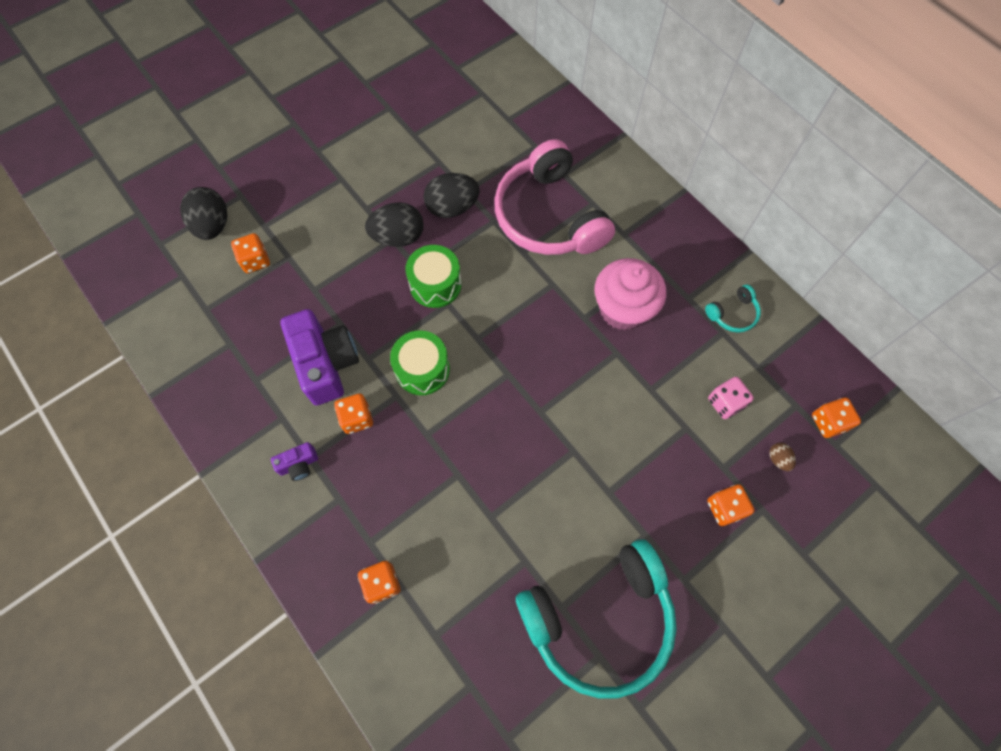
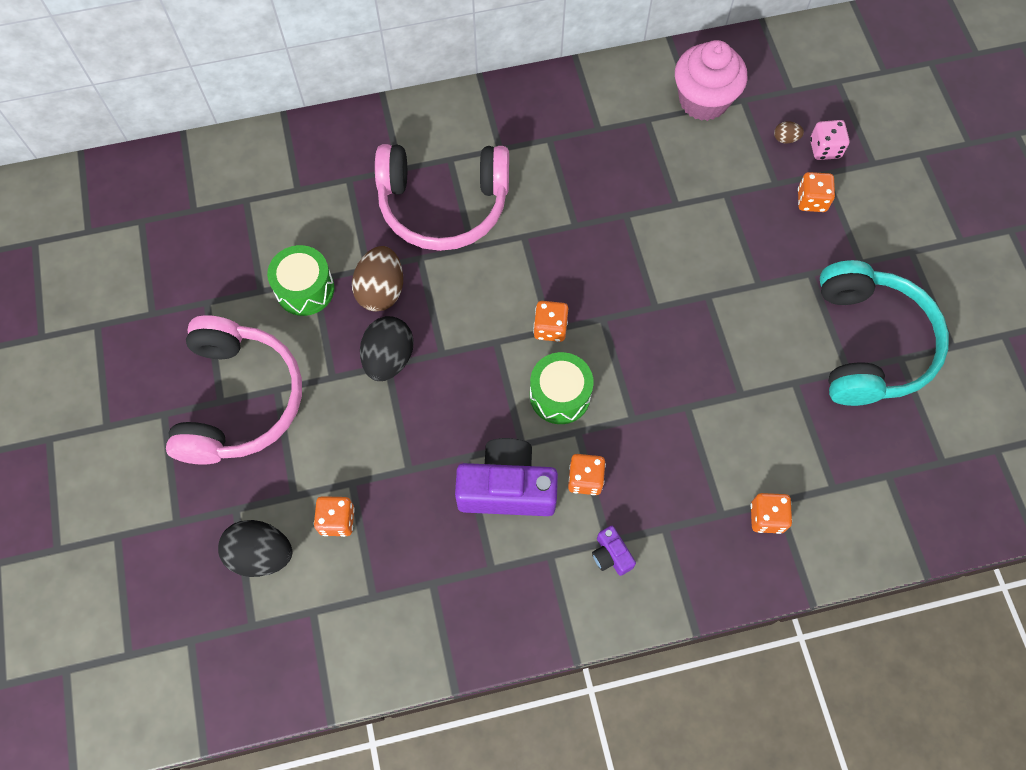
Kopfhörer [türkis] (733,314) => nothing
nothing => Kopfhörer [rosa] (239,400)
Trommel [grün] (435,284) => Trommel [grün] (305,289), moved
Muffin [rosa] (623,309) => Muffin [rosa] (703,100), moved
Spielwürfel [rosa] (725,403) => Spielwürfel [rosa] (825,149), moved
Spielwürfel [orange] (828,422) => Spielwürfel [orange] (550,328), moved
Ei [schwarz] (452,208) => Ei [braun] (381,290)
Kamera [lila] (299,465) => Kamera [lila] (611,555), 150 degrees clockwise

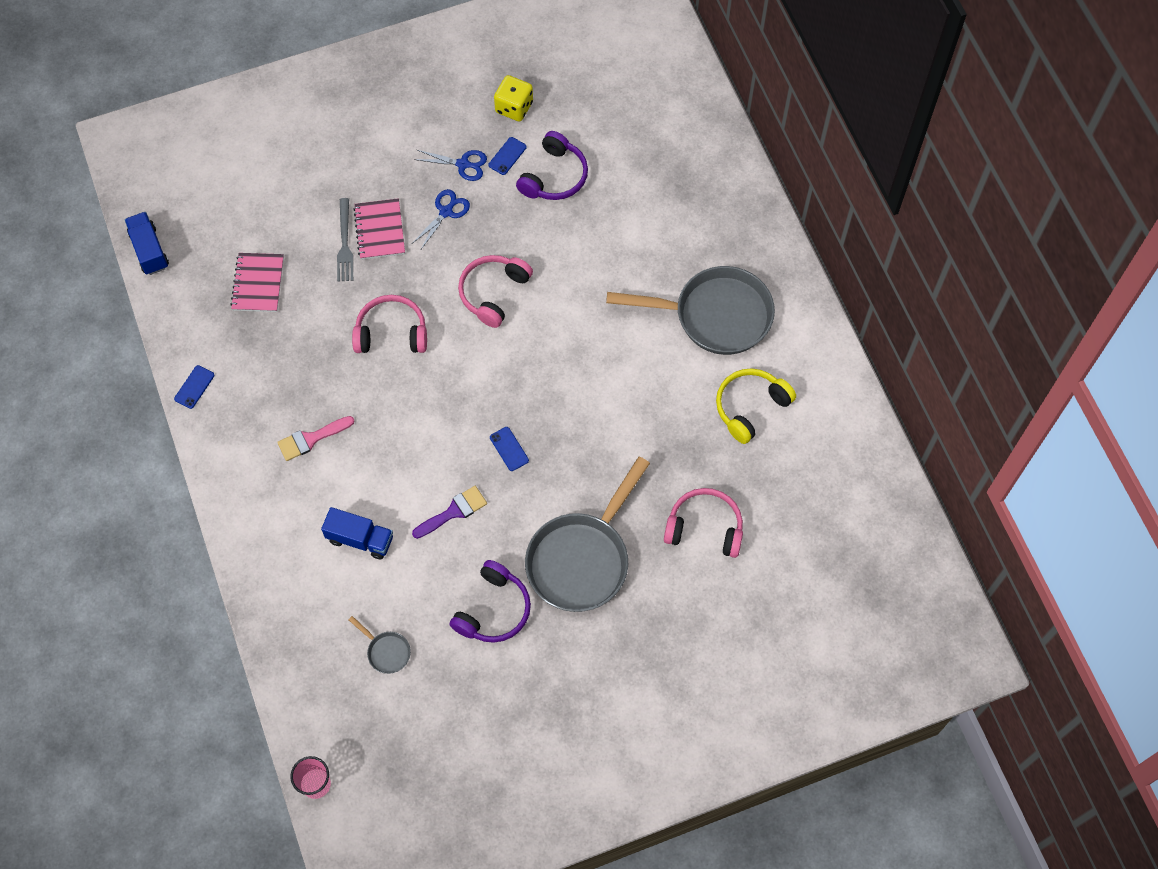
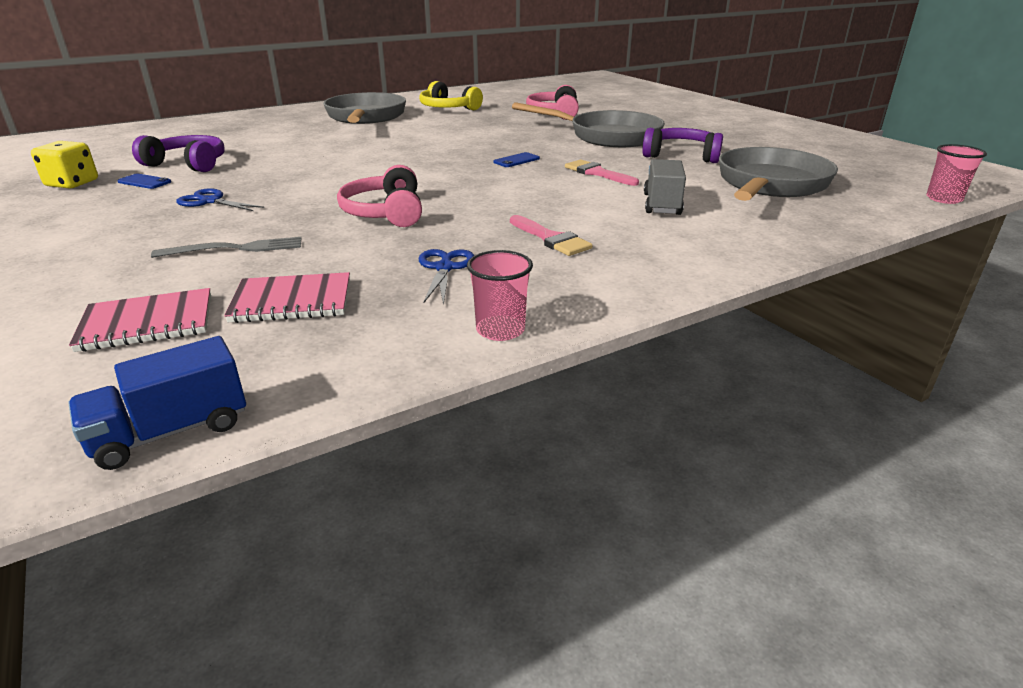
Kopfhörer [rosa] (493,293) => nothing
Notizbuch [rosa] (380,230) => Notizbuch [rosa] (147,323), moved
Schere [blau] (463,164) => Schere [blau] (444,268), moved
Handy [blau] (194,387) => Becher [rosa] (500,330)
Lastwagen [blau] (360,539) => Lastwagen [grau] (661,204)
Pinsel [lila] (453,512) => Pinsel [rosa] (597,173)
Pfanne [grau] (386,651) => Pfanne [grau] (770,185), x2.43

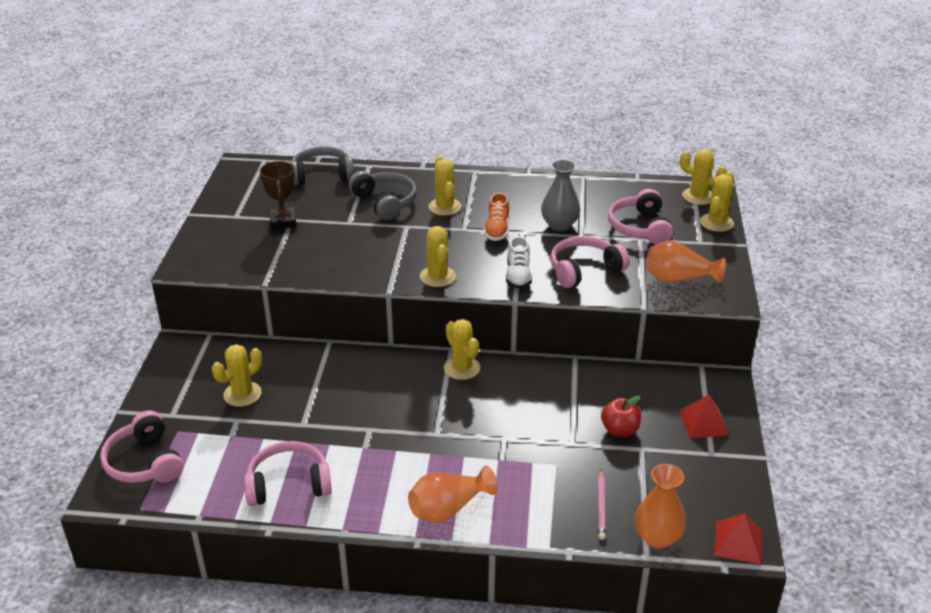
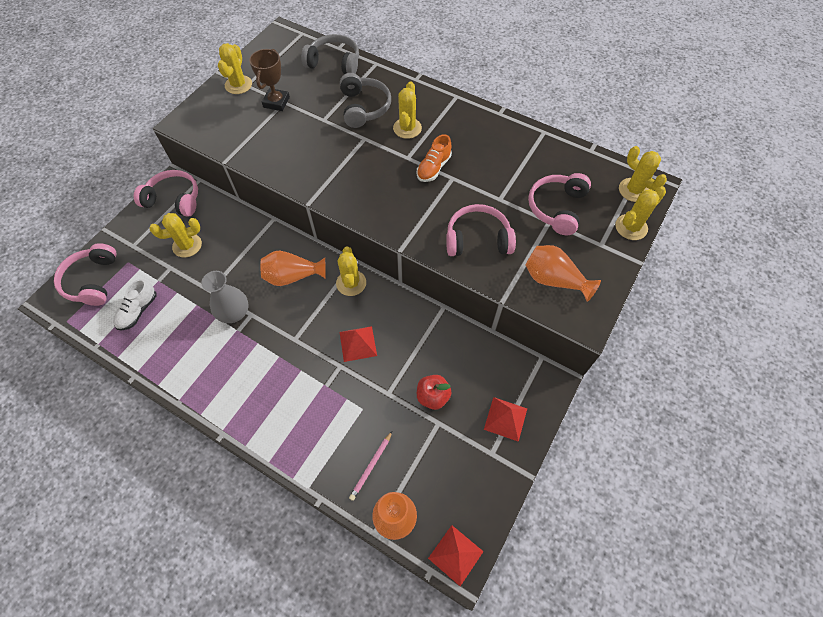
nothing => Pyramide [rot] (358,343)
Kopfhörer [rosa] (288,484) => Kopfhörer [rosa] (174,199), moved
Vase [orange] (448,508) => Vase [orange] (292,276), moved
Kaktus [gelb] (437,277) => Kaktus [gelb] (238,85), moved
Schuh [weiß] (518,276) => Schuh [weiß] (138,311), moved
Vase [grau] (559,225) => Vase [grau] (234,313), moved

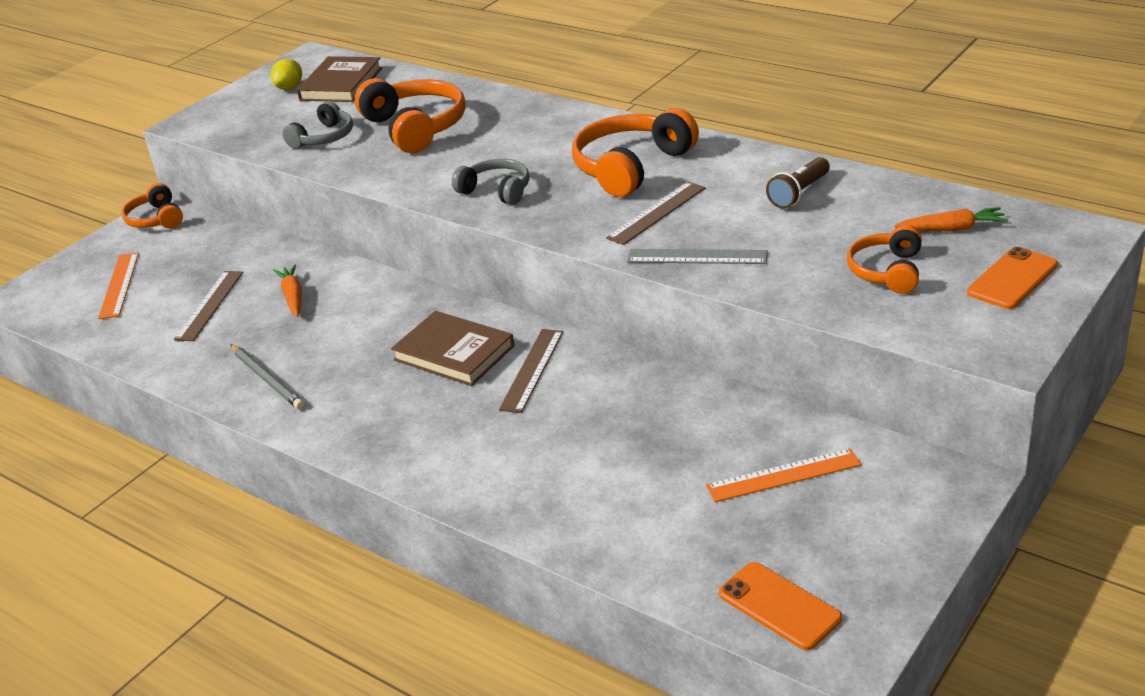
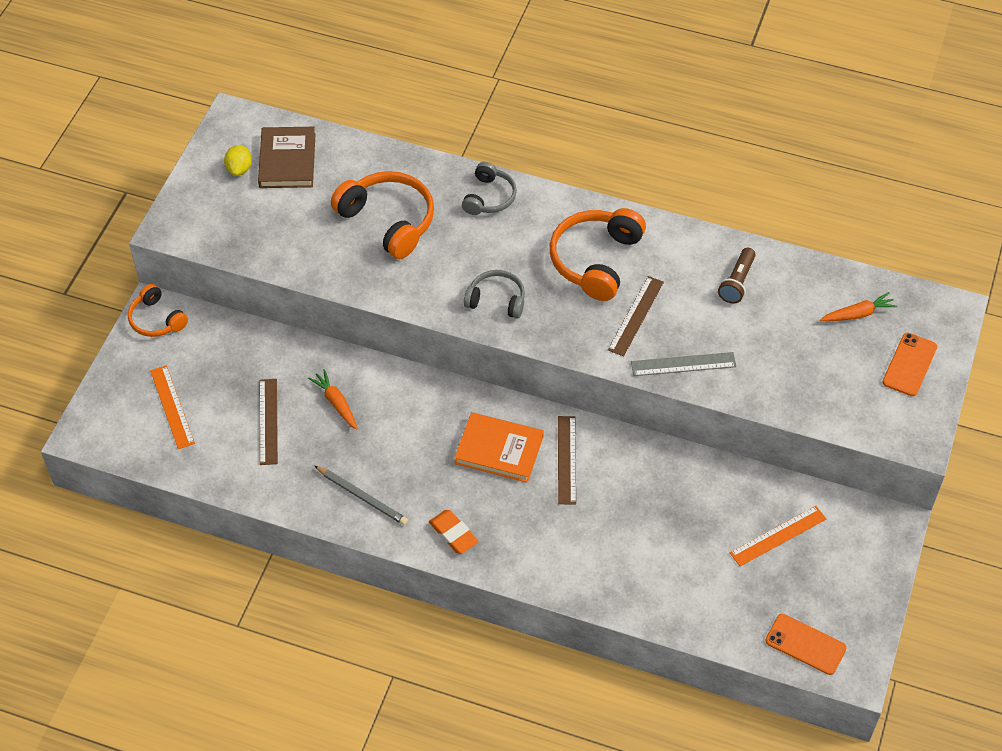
Kopfhörer [orange] (887,271) => nothing
nothing => Radiergummi [orange] (453,534)
Kopfhörer [grau] (324,137) => Kopfhörer [grau] (489,197), moved
Buch [braun] (454,353) => Buch [orange] (499,450)

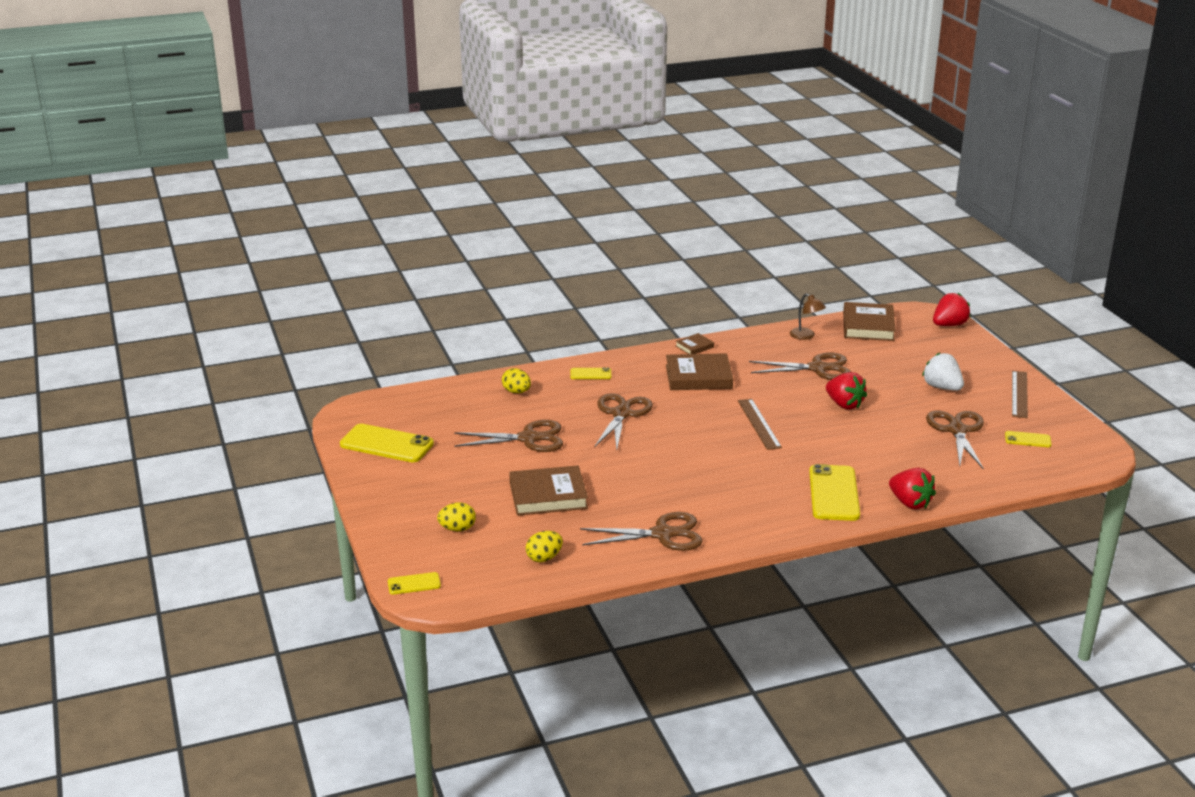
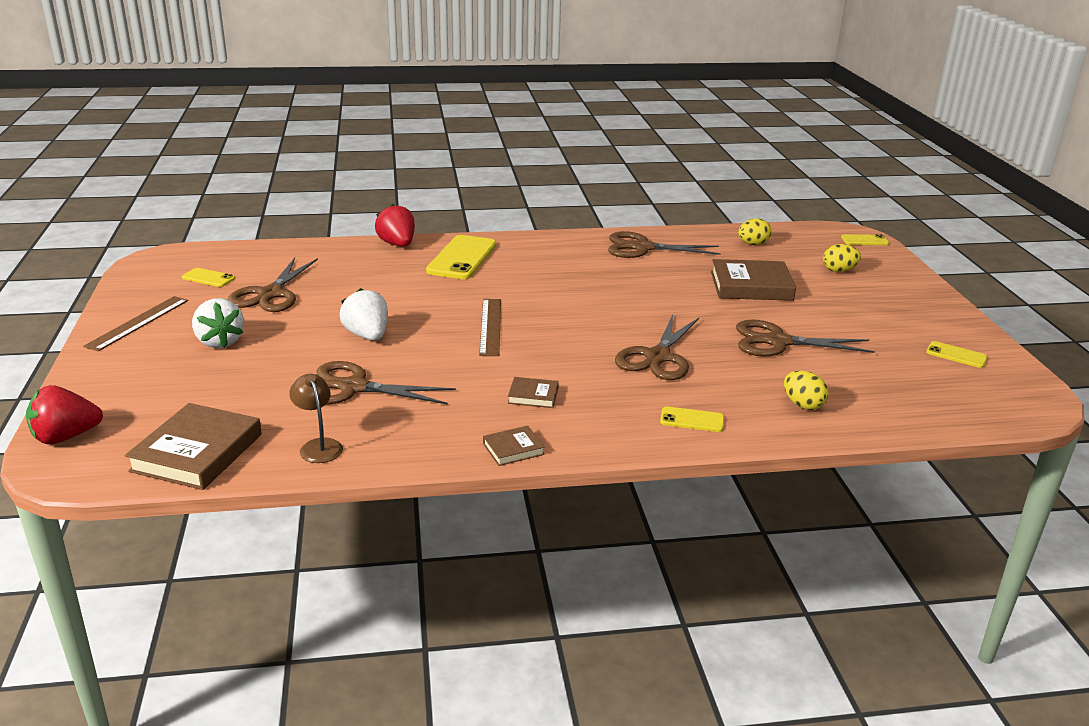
Erdbeere [rot] (844,404) => Erdbeere [weiß] (367,336)
Handy [gelb] (386,444) => Handy [gelb] (956,355), x0.50
Buch [braun] (698,377) => Buch [braun] (533,396), x0.50

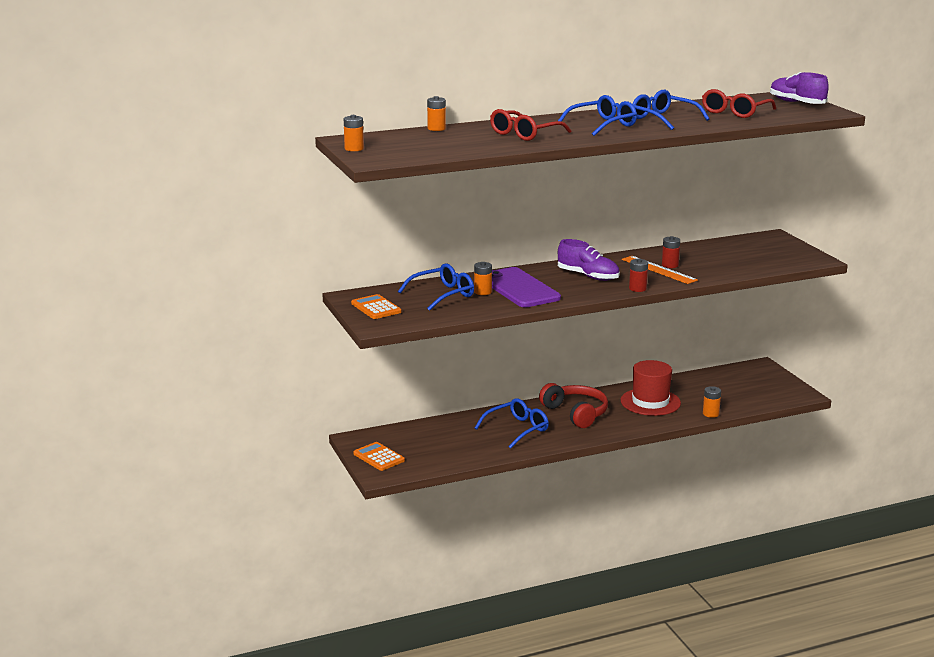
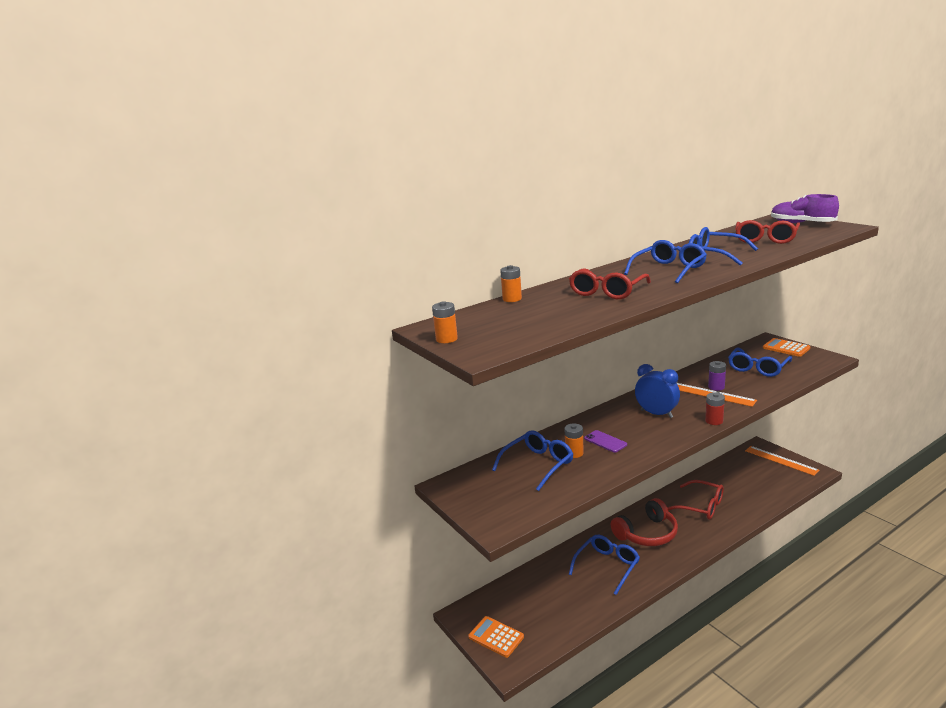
Batterie [orange] (710,414) => nothing
nothing => Brille [blau] (757,368)
nothing => Lineal [orange] (781,460)
Taschenrechner [orange] (376,308) => Taschenrechner [orange] (786,348), moved
Schuh [lila] (588,276) => Wecker [blau] (656,414)
Hut [rot] (650,402) => Brille [rot] (701,506)
Batterie [rot] (670,265) => Batterie [lila] (716,387)
Kopfhörer [rot] (576,413) => Kopfhörer [rot] (647,533), 105 degrees clockwise
Handy [lila] (519,288) => Handy [lila] (605,441), x0.44

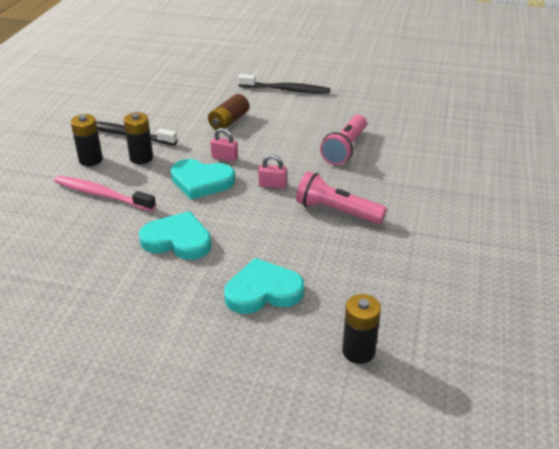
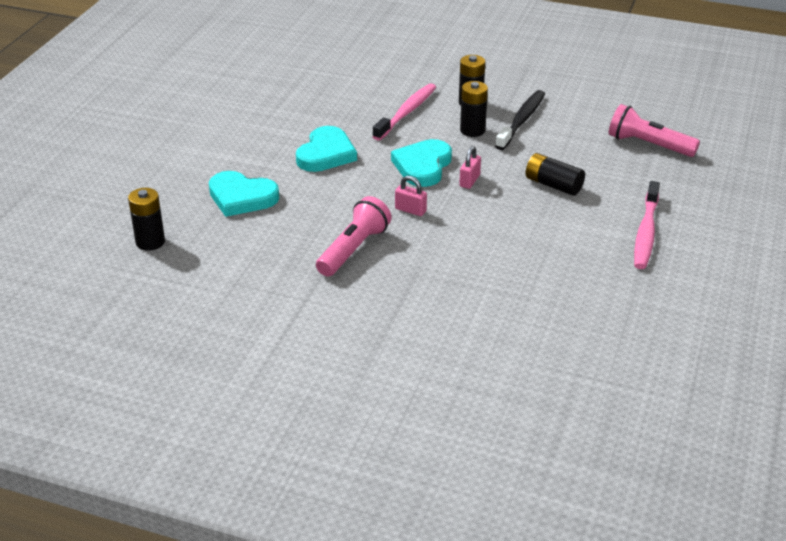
Taschenlampe [rosa] (345,149) => Taschenlampe [rosa] (648,145), moved
Batterie [braun] (229,121) => Batterie [schwarz] (553,185)
Zahnbürste [schwarz] (286,90) => Zahnbürste [rosa] (646,232)
Herz [türkis] (263,291) => Herz [türkis] (241,197), 120 degrees clockwise
Vorhängeschloss [rosa] (272,185) => Vorhängeschloss [rosa] (410,210), 75 degrees counterclockwise

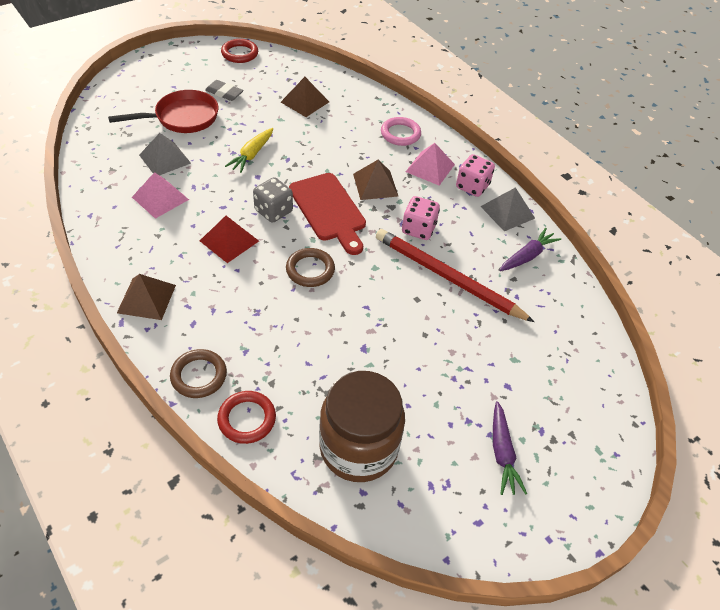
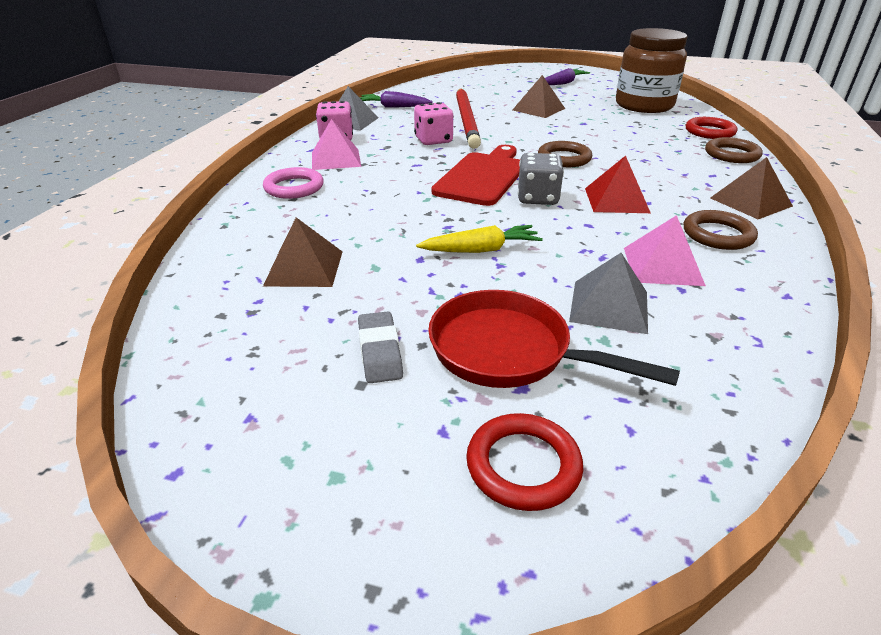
nothing => Ring [braun] (717,235)
Ring [rot] (240,53) => Ring [rot] (523,465), moved
Pyramide [braun] (375,185) => Pyramide [braun] (538,109), moved

